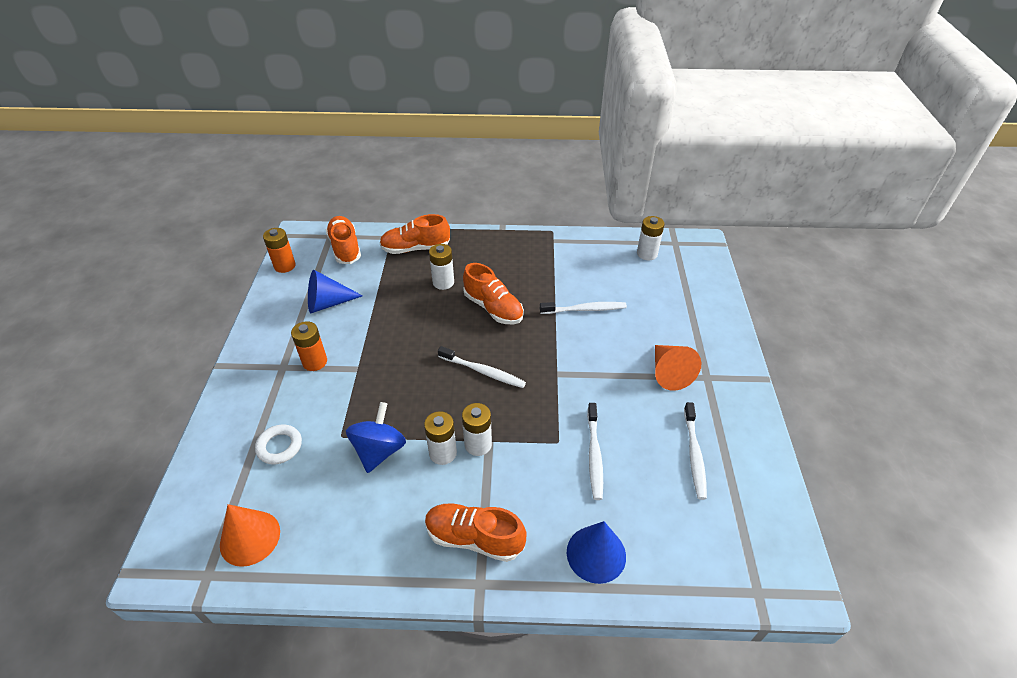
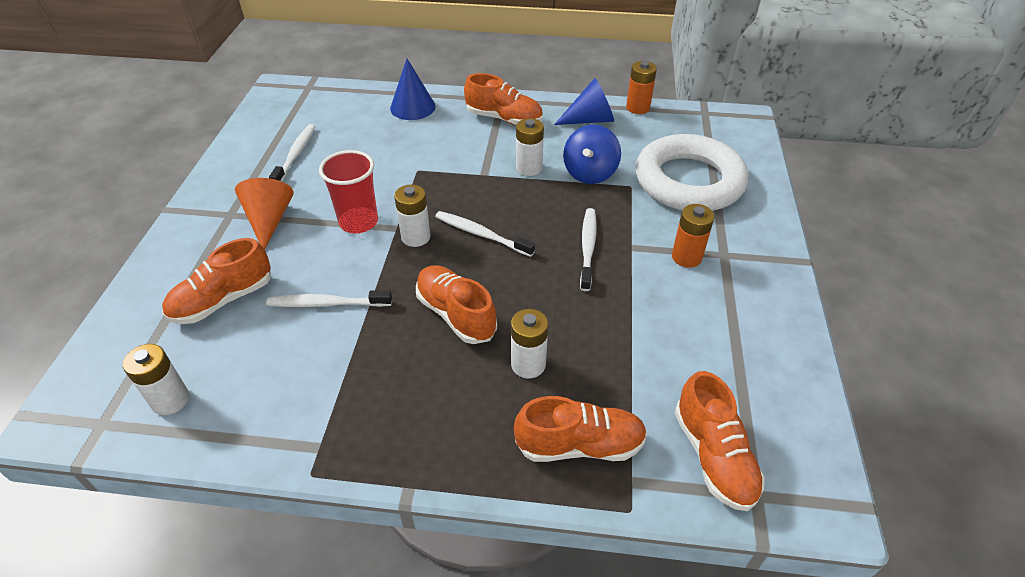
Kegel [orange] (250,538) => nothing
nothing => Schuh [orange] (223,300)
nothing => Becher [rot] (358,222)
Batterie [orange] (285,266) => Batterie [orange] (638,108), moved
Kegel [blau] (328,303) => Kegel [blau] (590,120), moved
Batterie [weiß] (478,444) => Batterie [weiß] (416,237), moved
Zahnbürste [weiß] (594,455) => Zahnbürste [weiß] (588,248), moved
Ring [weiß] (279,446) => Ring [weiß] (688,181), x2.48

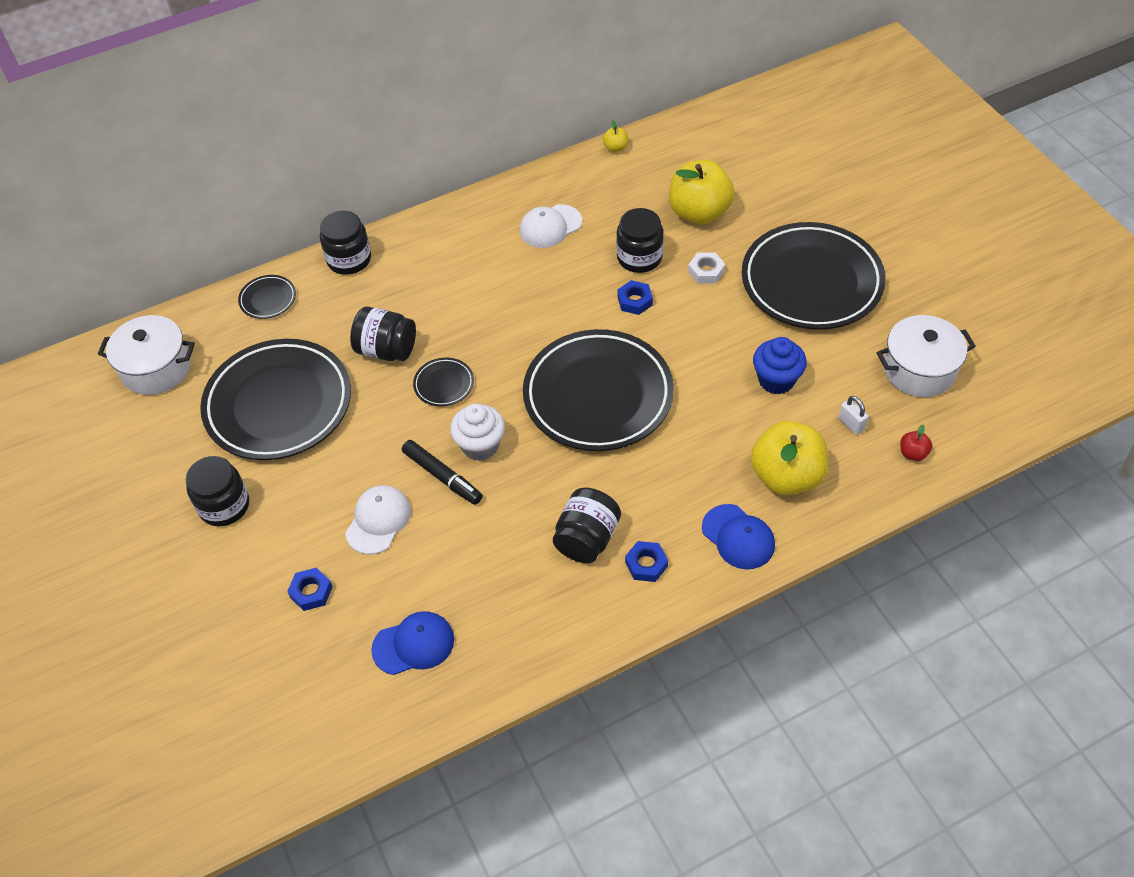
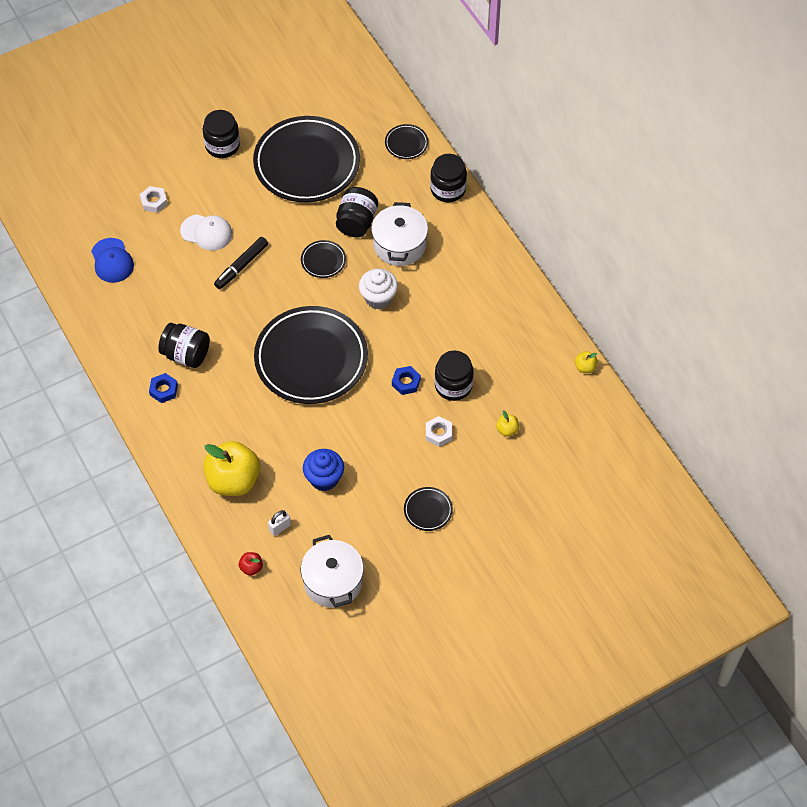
Kappe [weiß] (550,226) => nothing
Kappe [blau] (738,537) => nothing
Kochtopf [weiß] (156,368) => Kochtopf [weiß] (399,245), moved
Muffin [weiß] (480,445) => Muffin [weiß] (378,298), moved
Sechskantmutter [blau] (311,592) => Sechskantmutter [weiß] (154,201)
Apfel [gelb] (699,212) => Apfel [gelb] (507,430), x0.42
Teller [schwarz] (811,282) => Teller [schwarz] (428,510), x0.41

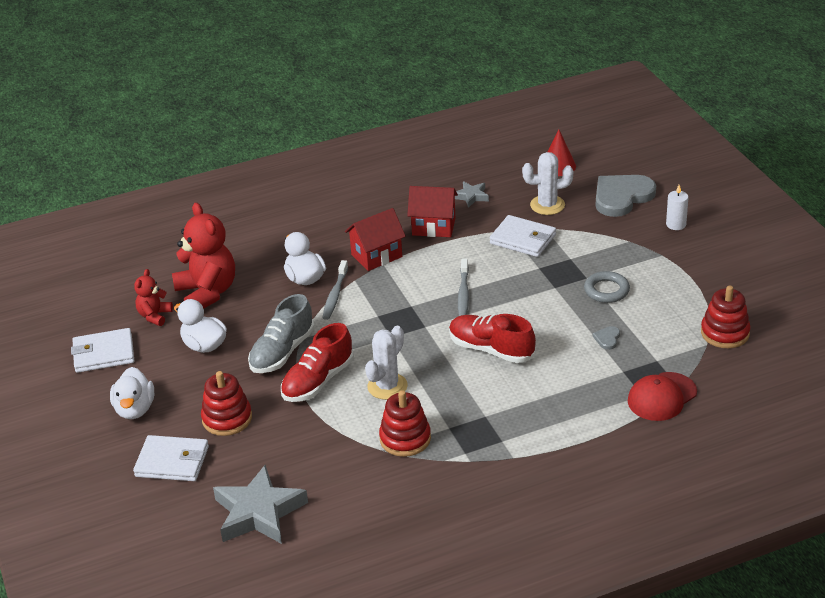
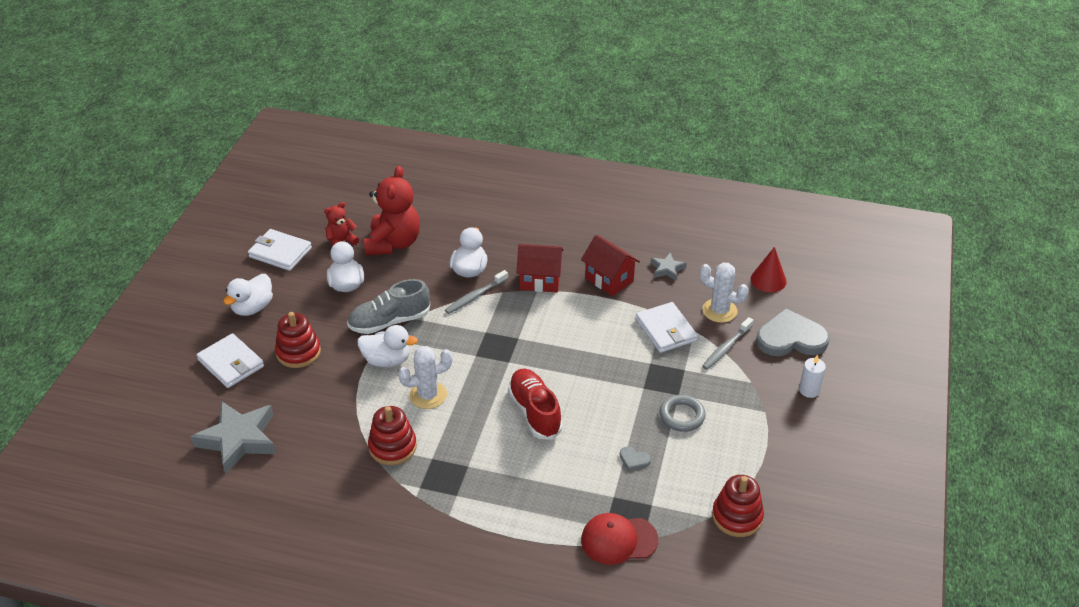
Zahnbürste [grau] (463,293) => Zahnbürste [grau] (726,348), moved
Schuh [rot] (318,381) => Ente [weiß] (387,360)
Herz [grau] (607,339) => Herz [grau] (634,459), 120 degrees counterclockwise

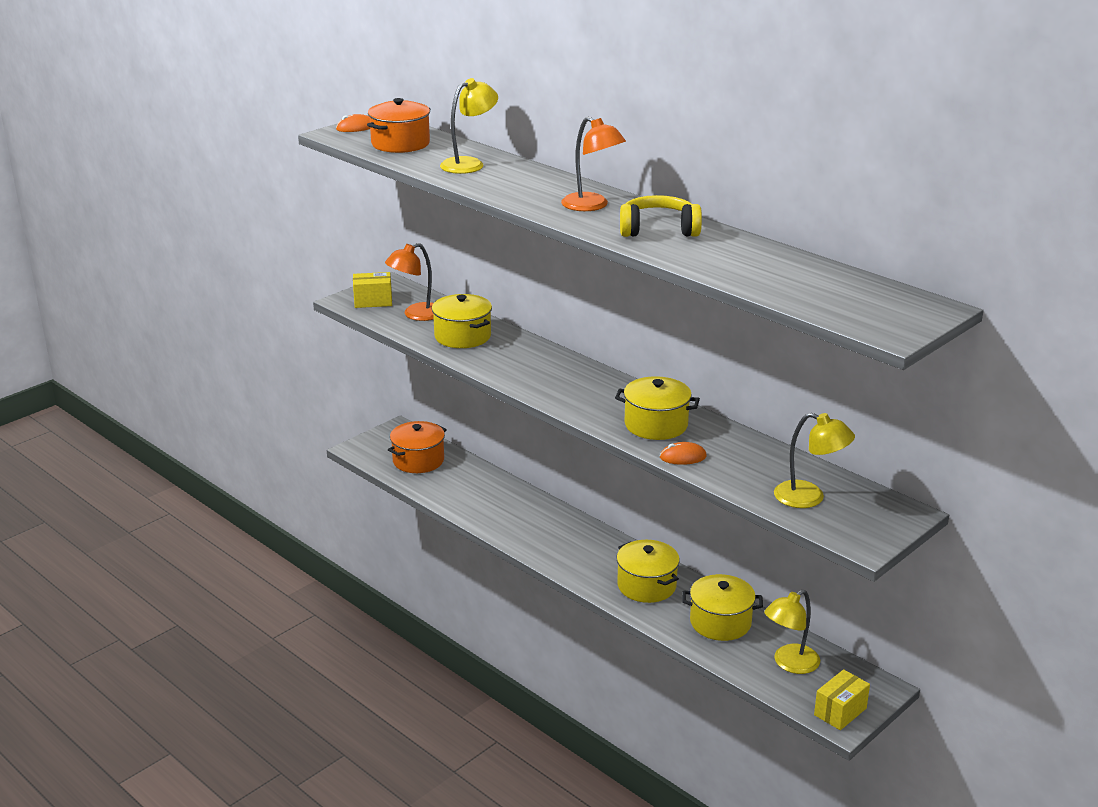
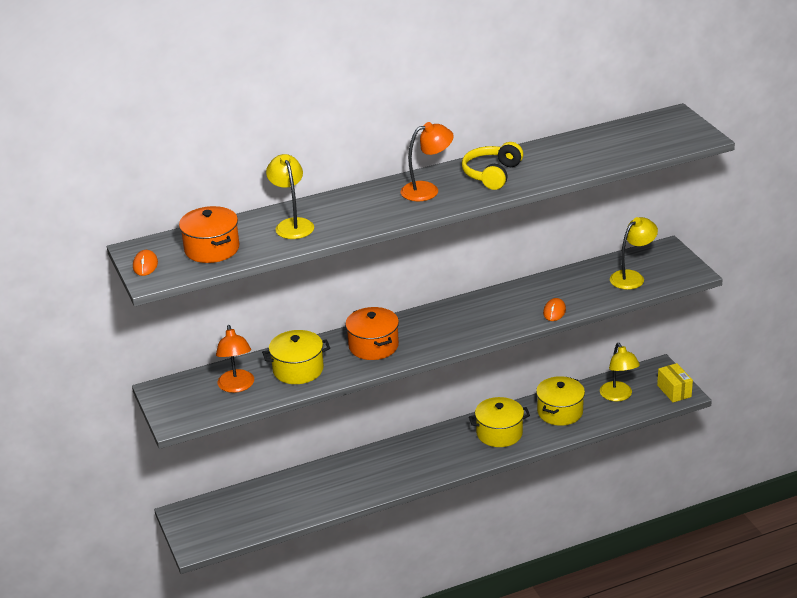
Schachtel [gelb] (373,301) => nothing
Kochtopf [gelb] (656,425) => nothing
Kochtopf [orange] (418,460) => Kochtopf [orange] (373,346), moved

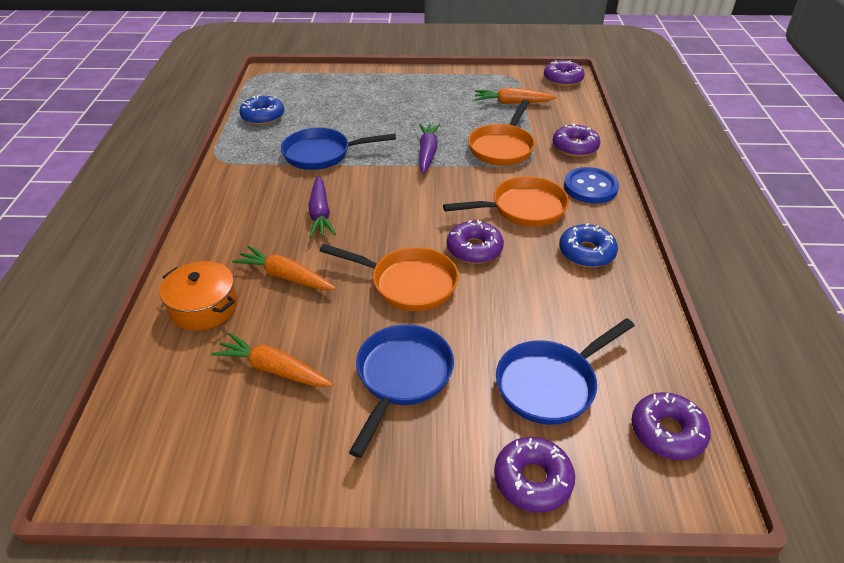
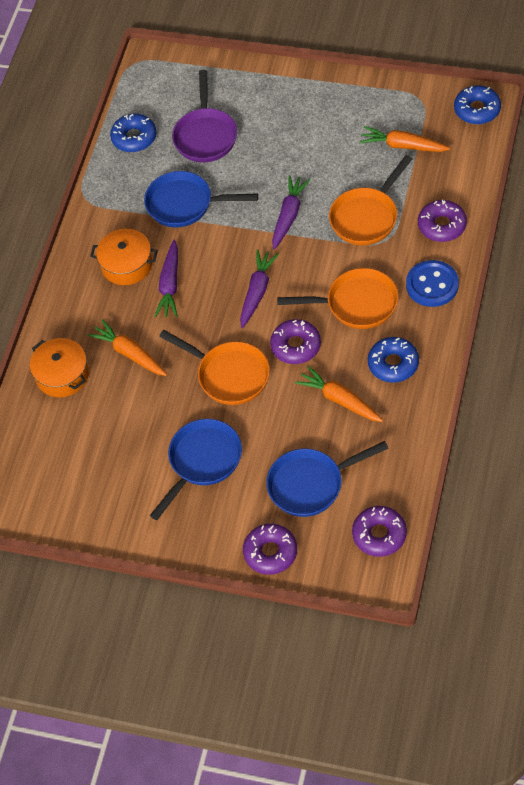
nothing => Kochtopf [orange] (127,265)
nothing => Pfanne [lila] (205,136)
nothing => Karotte [lila] (257,292)
Karotte [orange] (274,369) => Karotte [orange] (340,400), moved
Donut [lila] (563,79) => Donut [blau] (477,110)

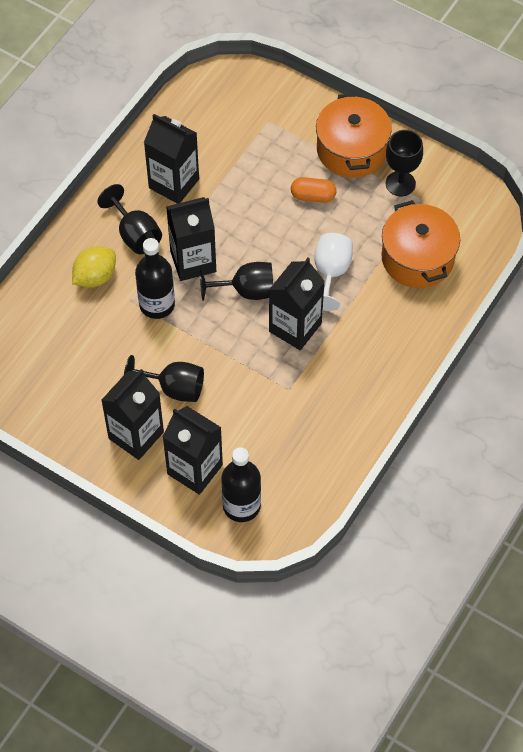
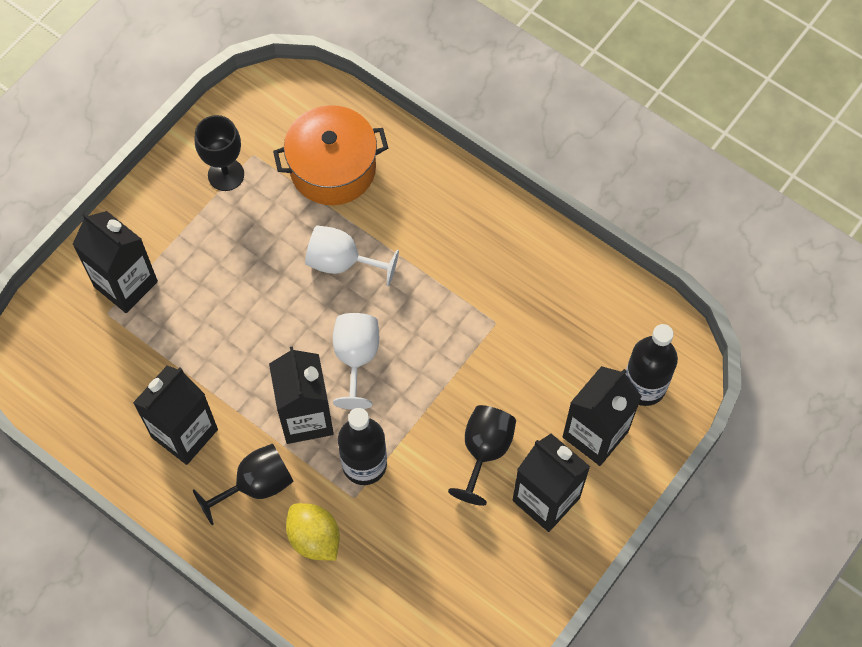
Kapsel [orange] (313,196) => nothing
Kochtopf [orange] (351,150) => nothing
Getränkekarton [schwarz] (295,327) => Getränkekarton [schwarz] (125,284), moved
Kelch [schwarz] (246,291) => Kelch [weiß] (356,358)

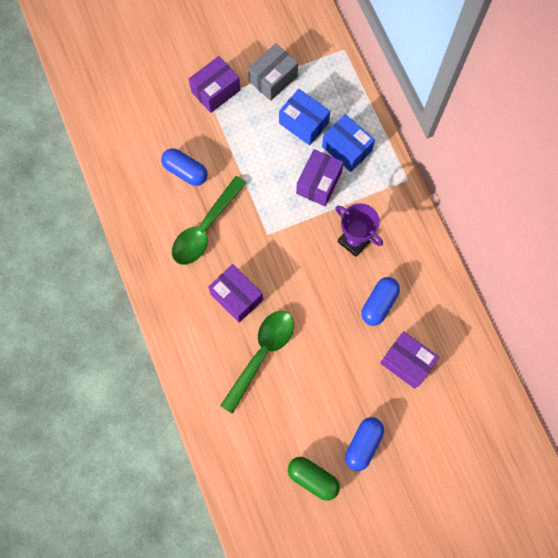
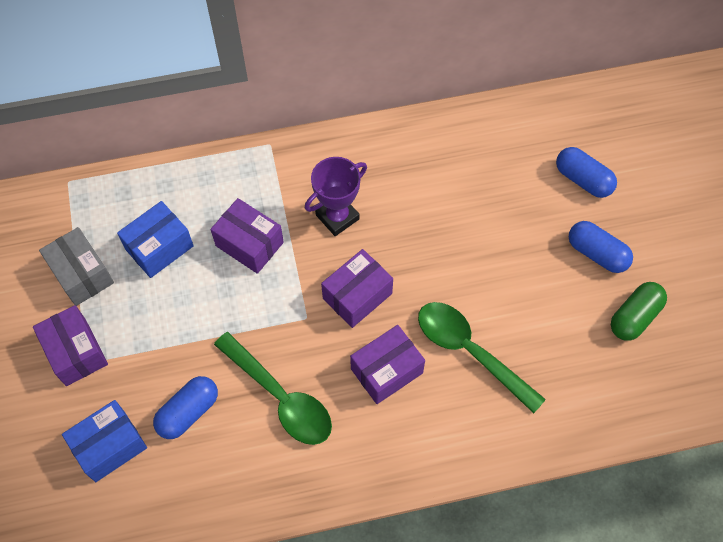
Schachtel [blau] (346,149) => Schachtel [blau] (110,446), moved
Kapsel [blau] (379,304) => Kapsel [blau] (583,179), moved
Schachtel [lila] (406,362) => Schachtel [lila] (357,296), moved

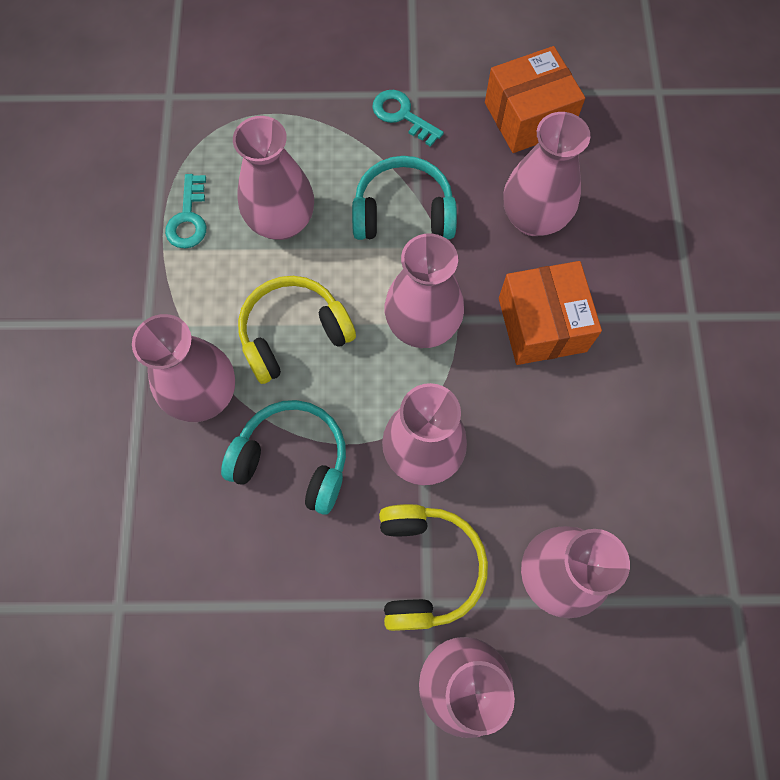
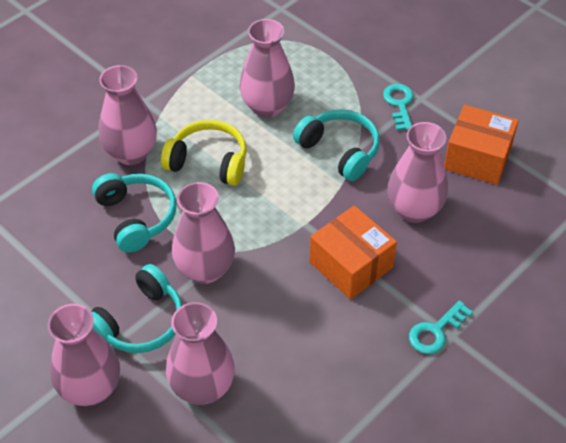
Vase [rosa] (422,325) => nothing
Schlüssel [türkis] (188,218) => Schlüssel [türkis] (435,331), moved
Kopfhörer [gelb] (426,567) => Kopfhörer [türkis] (140,322)
Schachtel [orange] (542,324) => Schachtel [orange] (351,265), 75 degrees counterclockwise

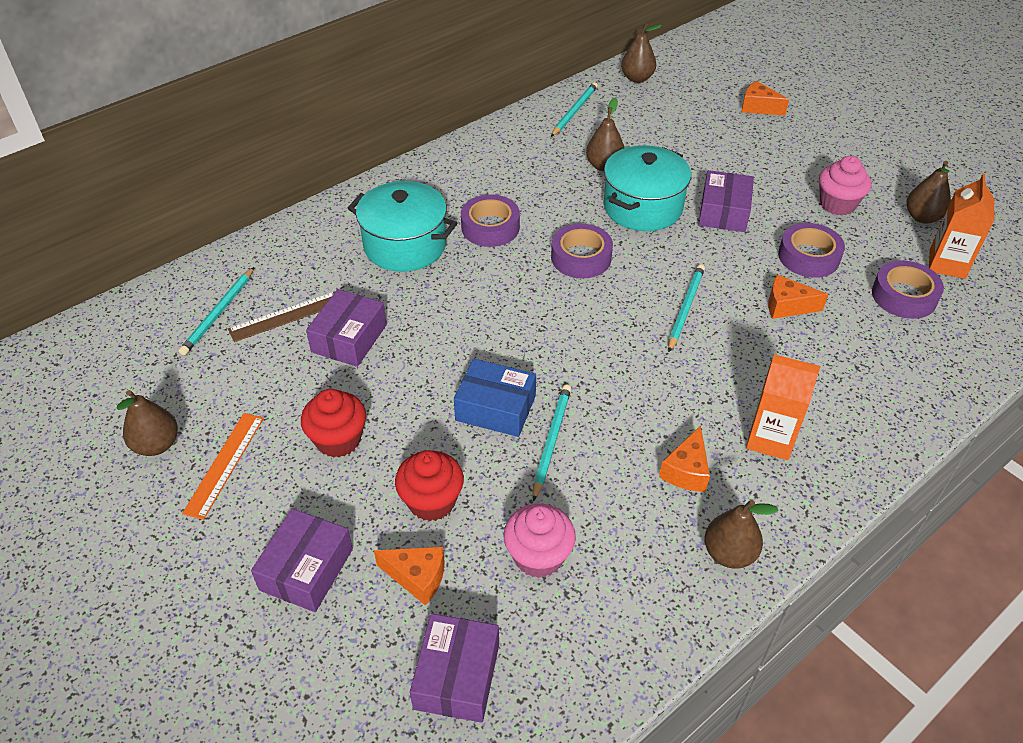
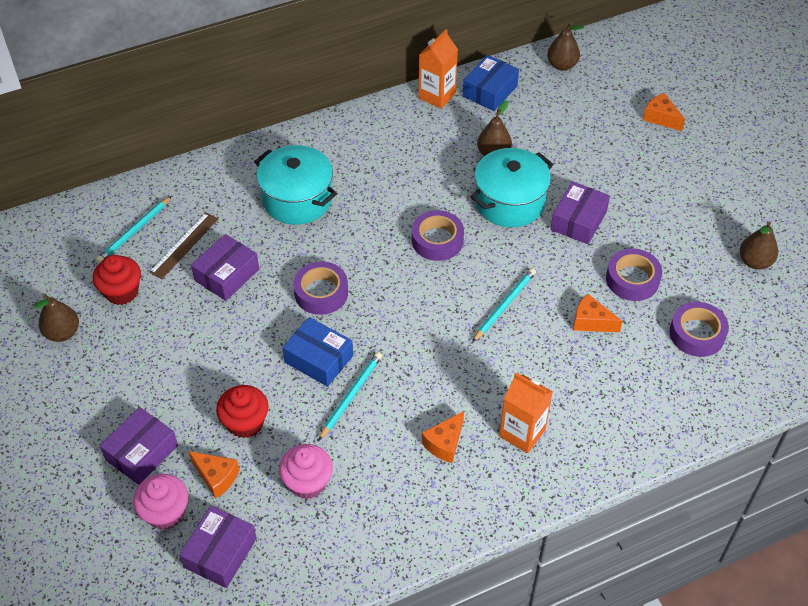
Lineal [orange] (224,464) => nothing
Birne [braun] (729,553) => nothing
Muffin [rot] (338,440) => Muffin [rot] (122,292), moved
Klebeband [lila] (490,227) => Klebeband [lila] (321,293), moved
Muffin [rosa] (837,204) => Muffin [rosa] (165,513), moved
Getränkekarton [orange] (947,264) => Getränkekarton [orange] (437,96), moved
Bleistift [türkis] (574,111) => Schachtel [blau] (490,91)
Lineal [braun] (286,316) => Lineal [braun] (184,245), 45 degrees counterclockwise

